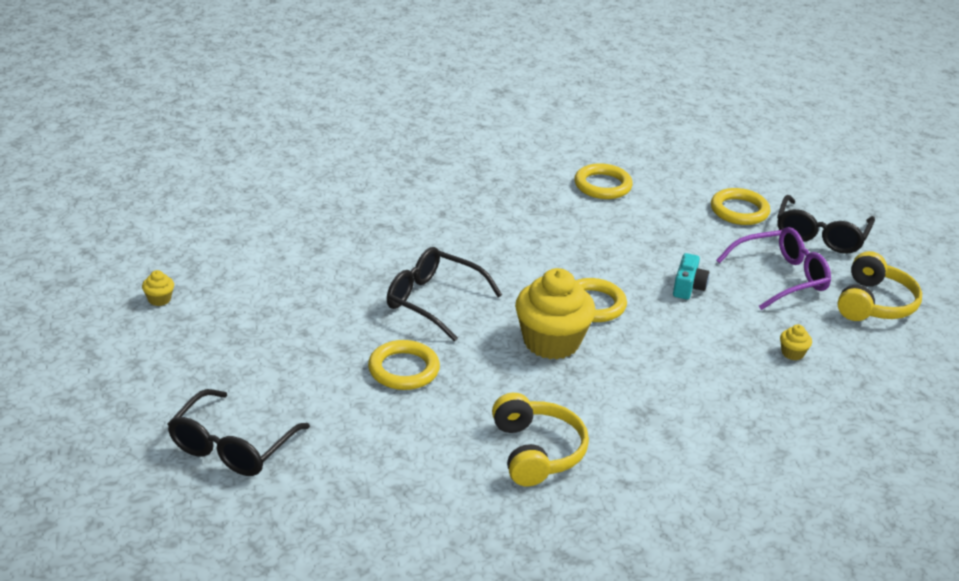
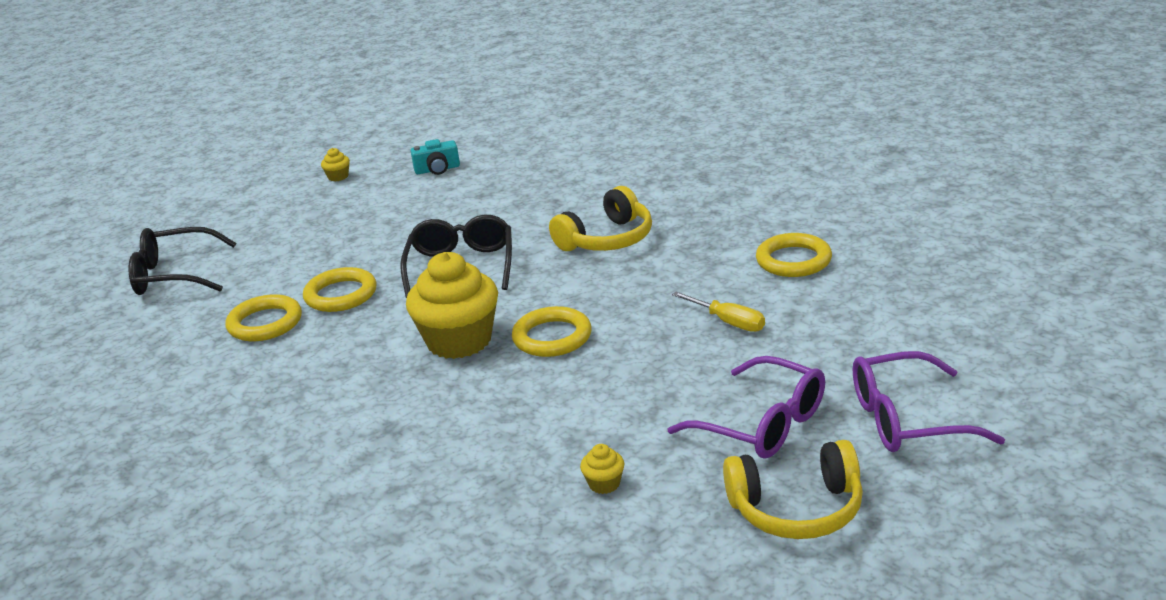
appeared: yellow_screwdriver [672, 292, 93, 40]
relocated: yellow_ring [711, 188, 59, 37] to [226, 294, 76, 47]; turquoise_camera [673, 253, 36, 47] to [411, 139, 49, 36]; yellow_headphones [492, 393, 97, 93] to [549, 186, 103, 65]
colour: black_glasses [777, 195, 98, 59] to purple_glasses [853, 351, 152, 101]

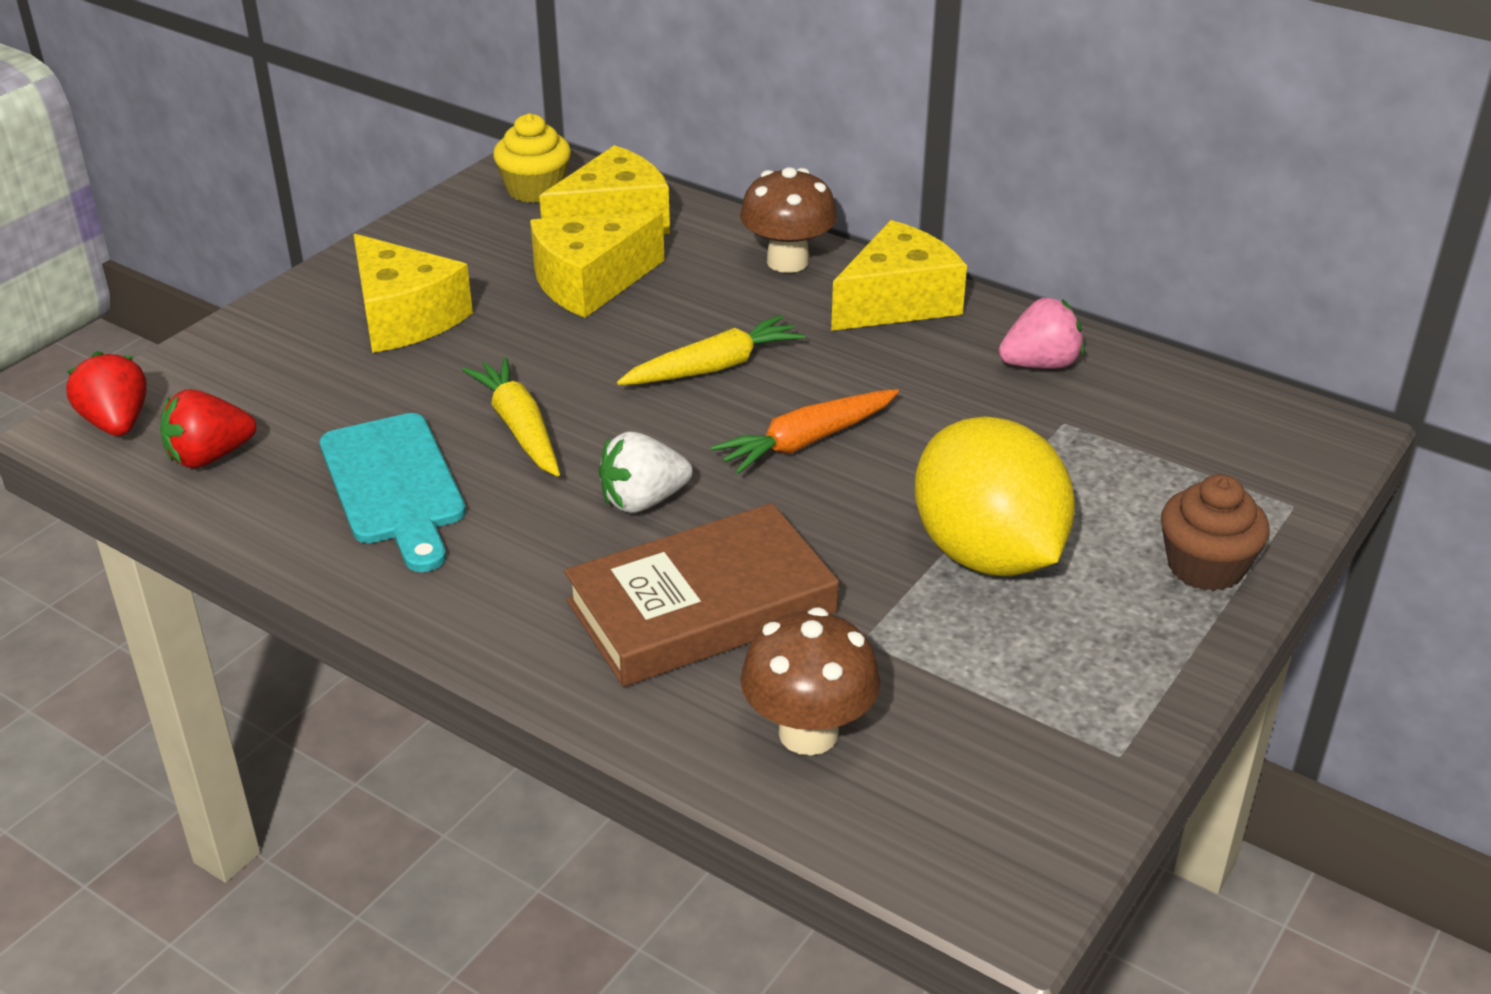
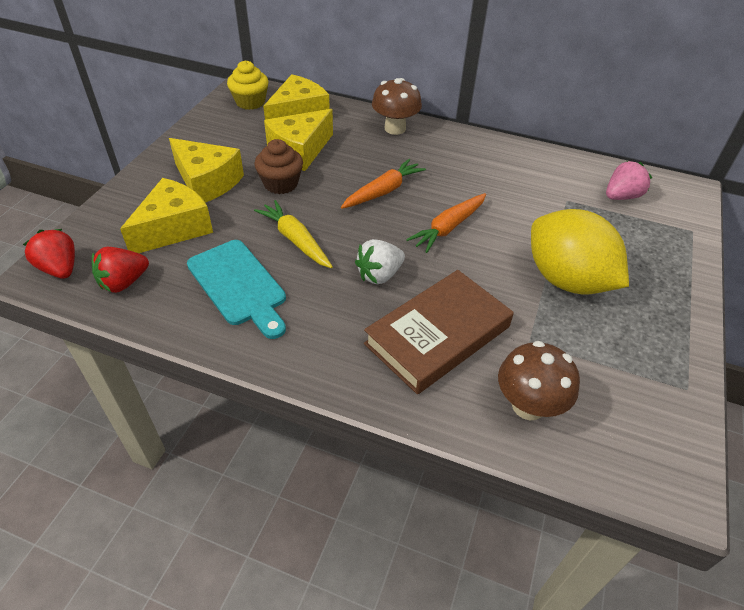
relocated: yellow_cheese [831, 220, 136, 111] to [120, 178, 93, 75]; brown_cupcake [1161, 474, 109, 117] to [255, 139, 48, 55]; pink_strawberry [999, 297, 85, 72] to [606, 161, 46, 39]
colour: yellow_carrot [617, 315, 188, 70] to orange_carrot [341, 159, 85, 50]

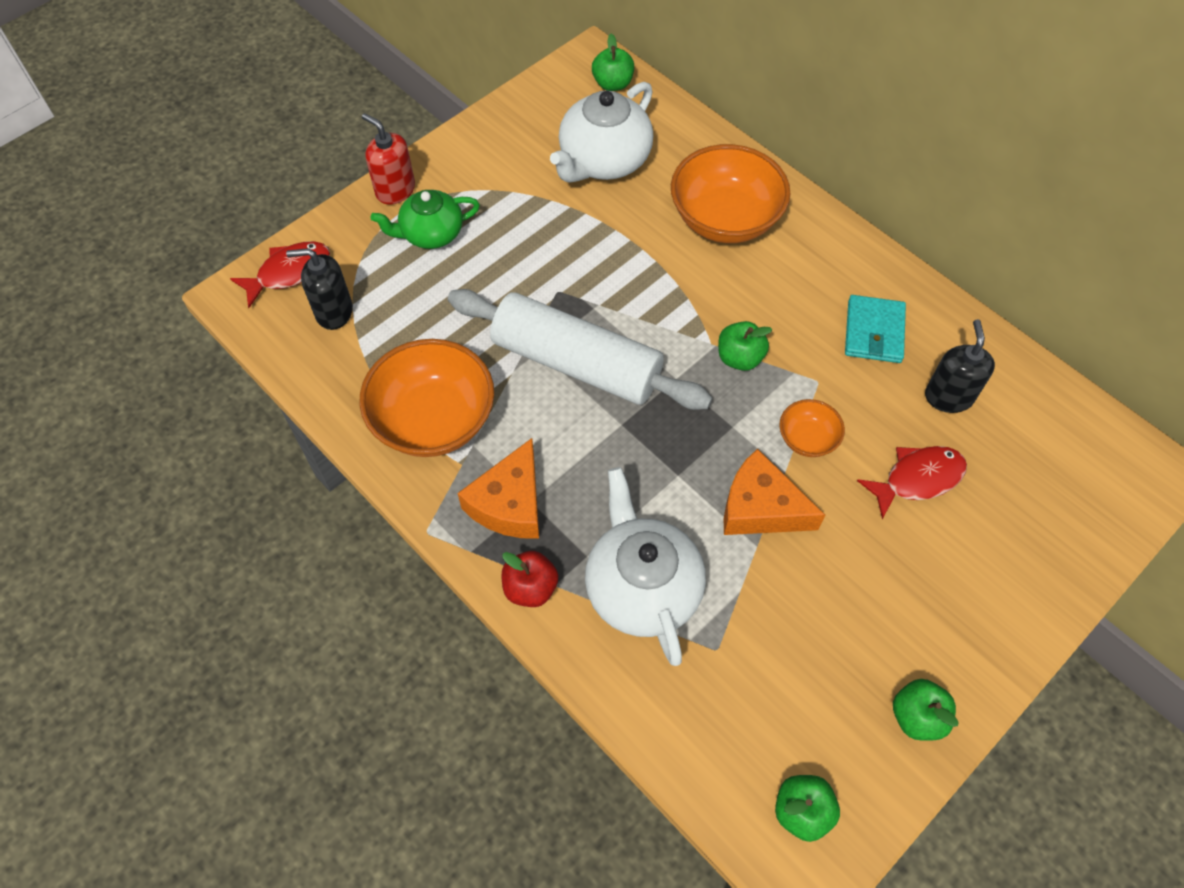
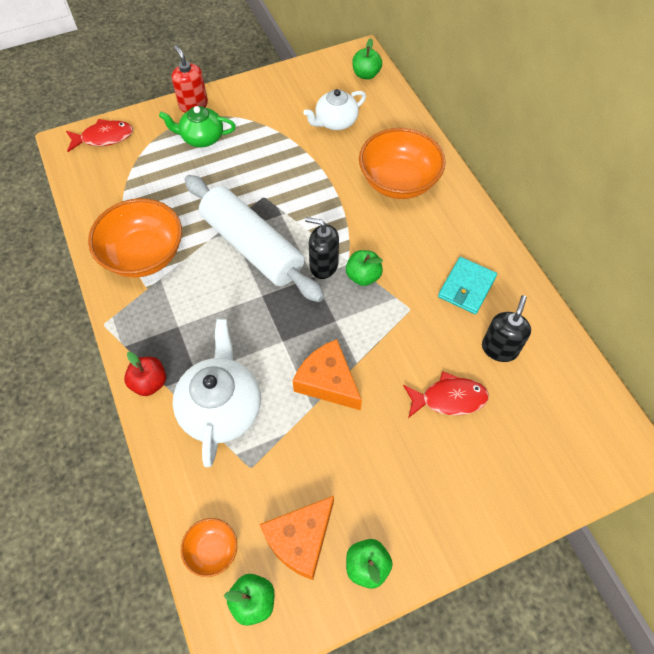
relocated: orange_bowl [779, 399, 66, 58] to [181, 518, 56, 59]; orange_cheese [457, 438, 82, 101] to [259, 496, 75, 84]; black_soap_dispenser [286, 248, 67, 82] to [305, 217, 34, 62]
size: white_teapot [550, 82, 103, 101] = [303, 89, 63, 41] x0.66

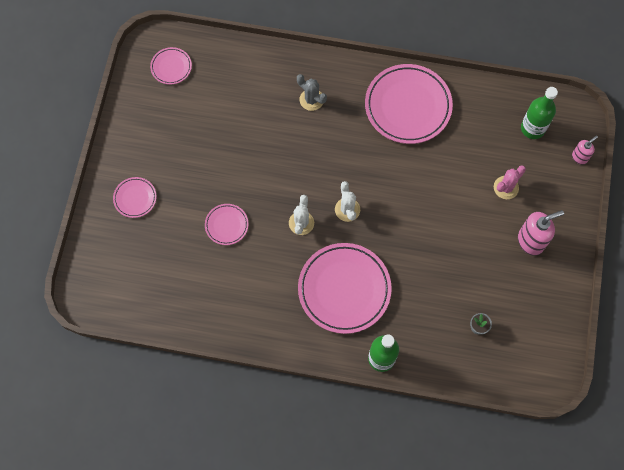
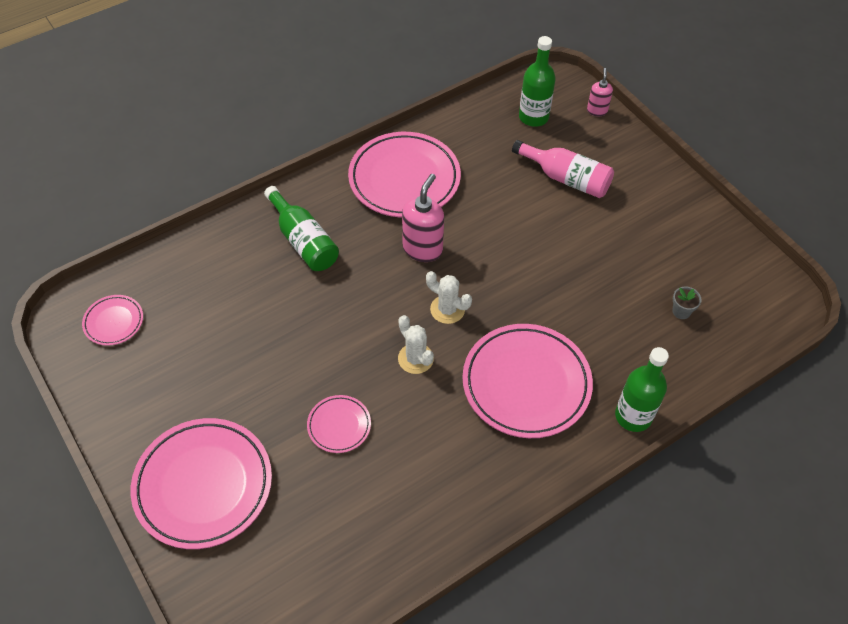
relocated: pink_soap_dispenser [518, 210, 46, 46] to [402, 174, 42, 88]
exchanged: grey_cactus [297, 74, 30, 37] to green_bottle [264, 186, 75, 85]; pink_cactus [494, 165, 32, 34] to pink_bottle [512, 140, 102, 58]
size: pink_plate [113, 177, 44, 41] = [131, 418, 141, 131] x2.08

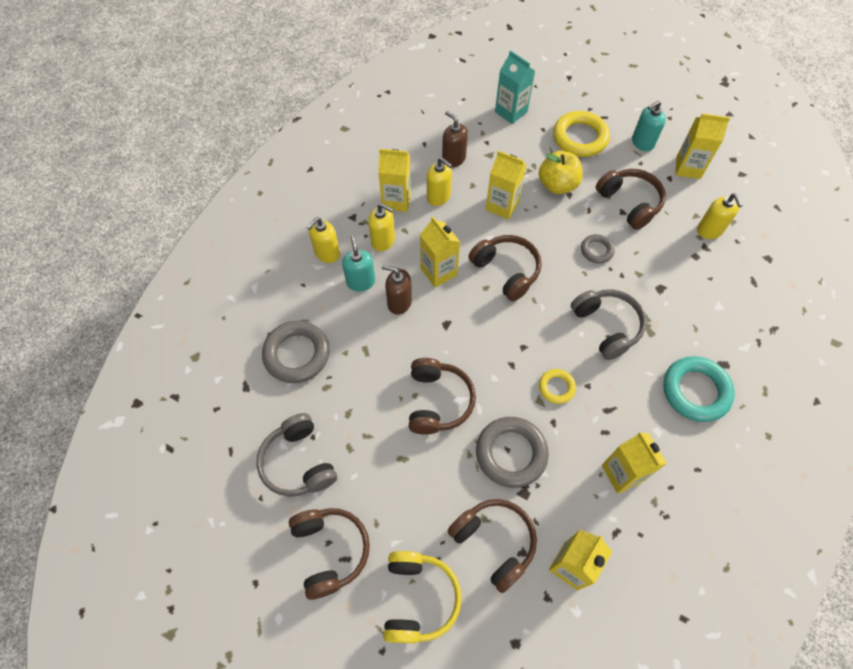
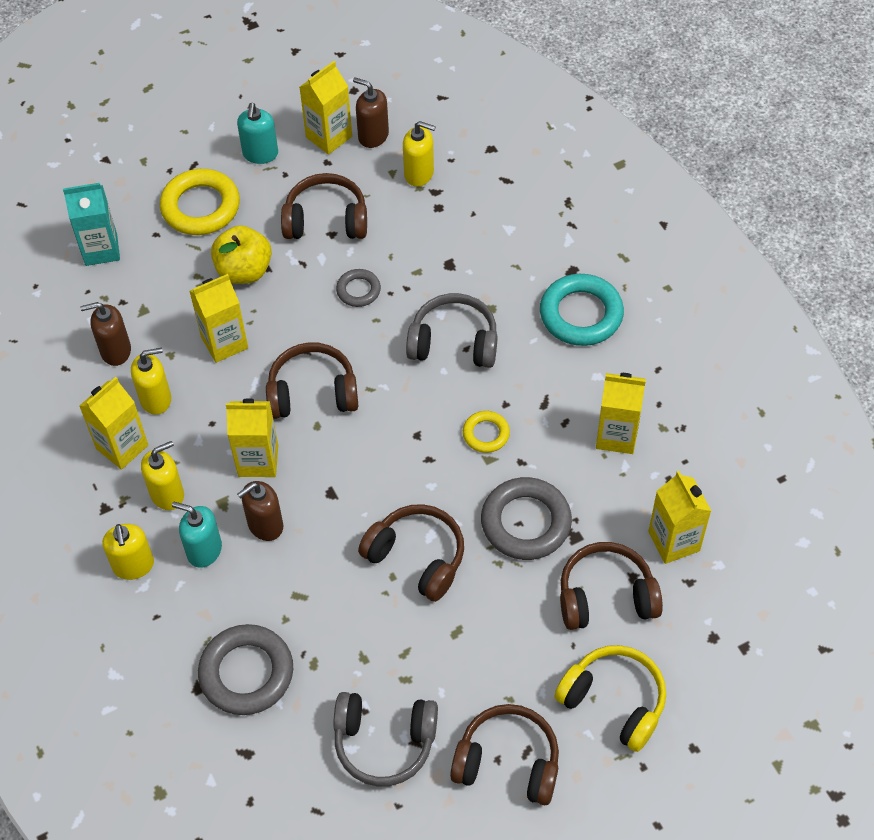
appeared: brown_soap_dispenser [353, 78, 36, 70]

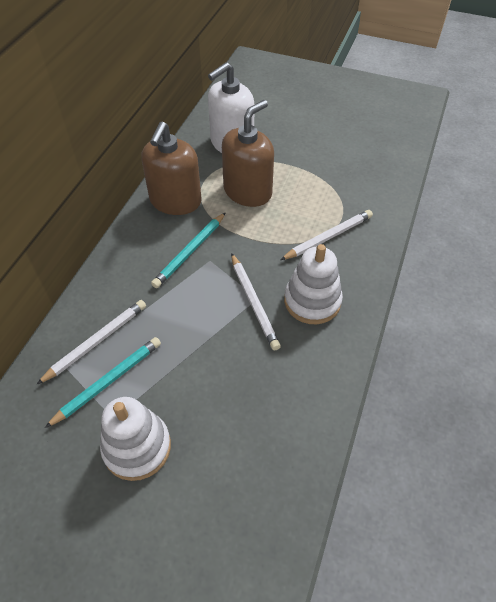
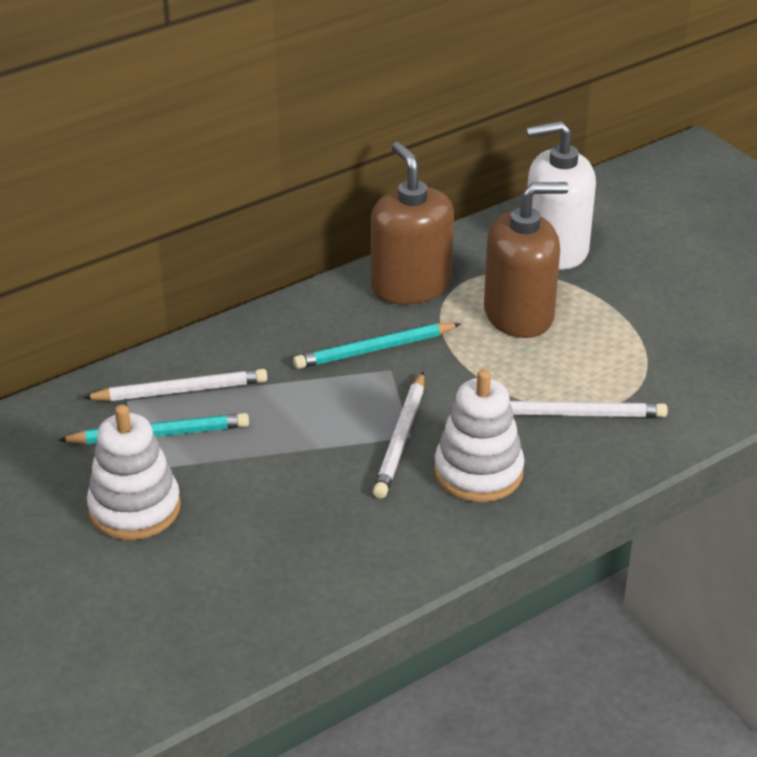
spun: brown_soap_dispenser [141, 122, 61, 93] = [371, 142, 83, 163] 105 degrees clockwise

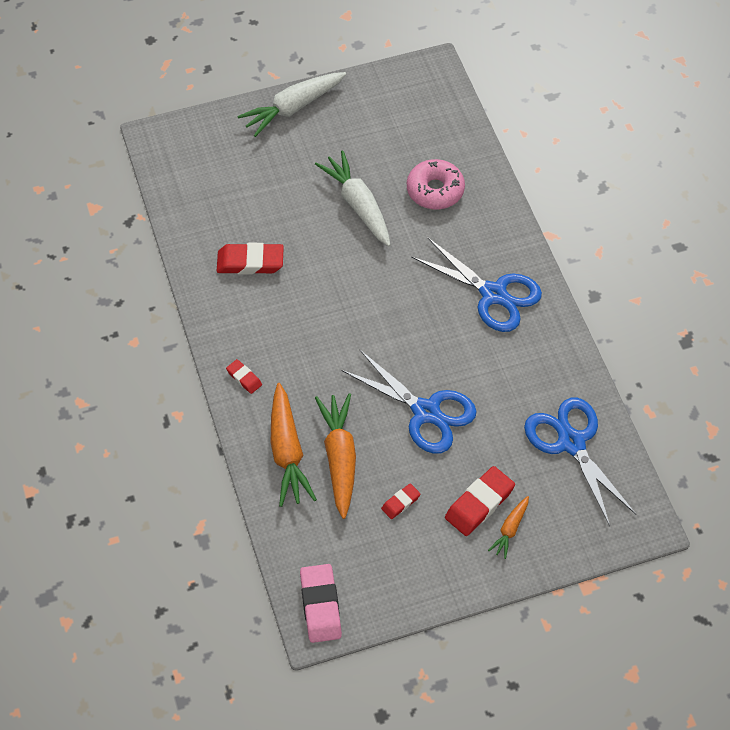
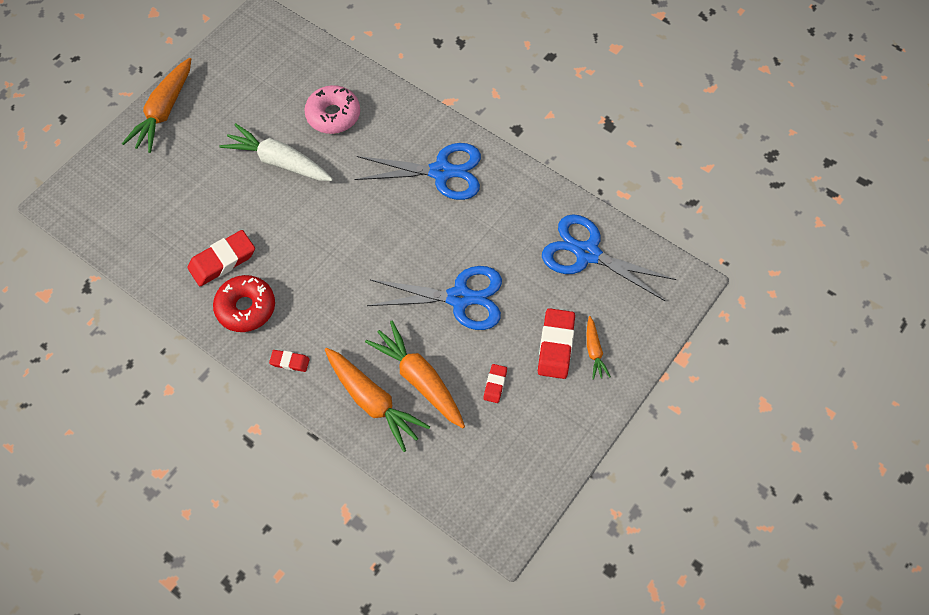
missing: pink_eraser [300, 564, 42, 79]
appeared: red_donut [213, 275, 62, 57]
colour: white_carrot [238, 72, 108, 65] to orange_carrot [122, 58, 69, 95]

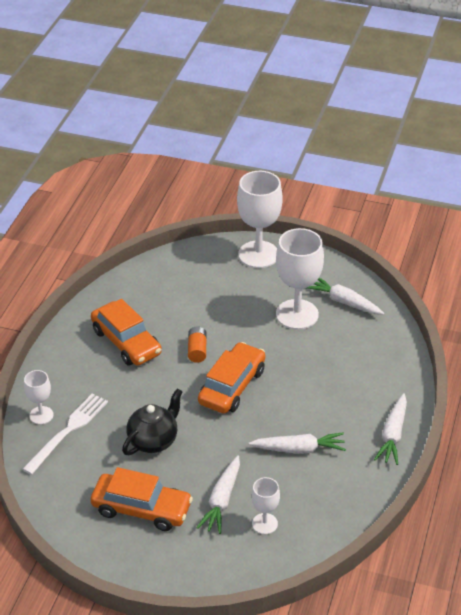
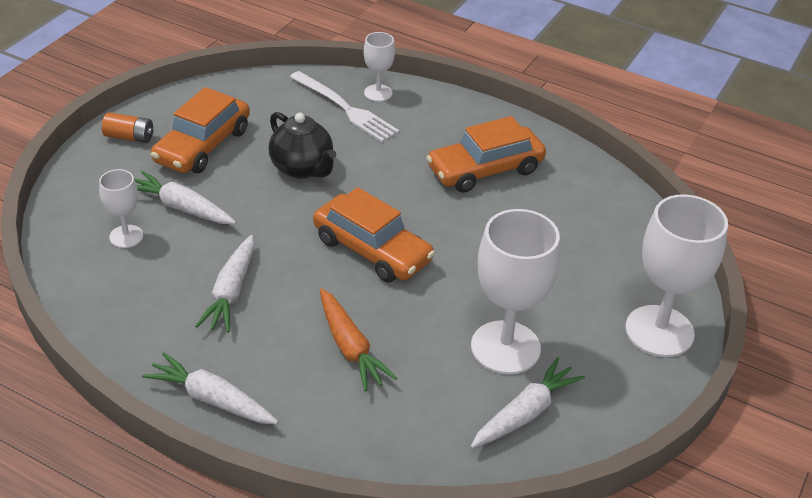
appeared: orange_carrot [320, 289, 78, 103]
relocated: orange_battery [188, 326, 18, 37] to [102, 112, 51, 31]

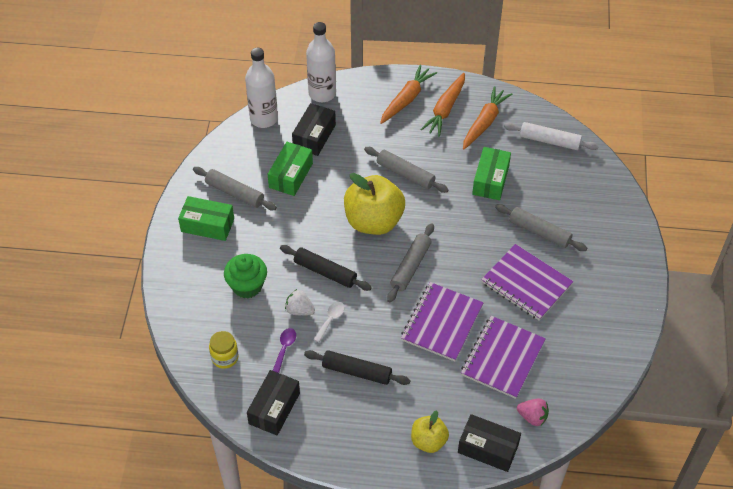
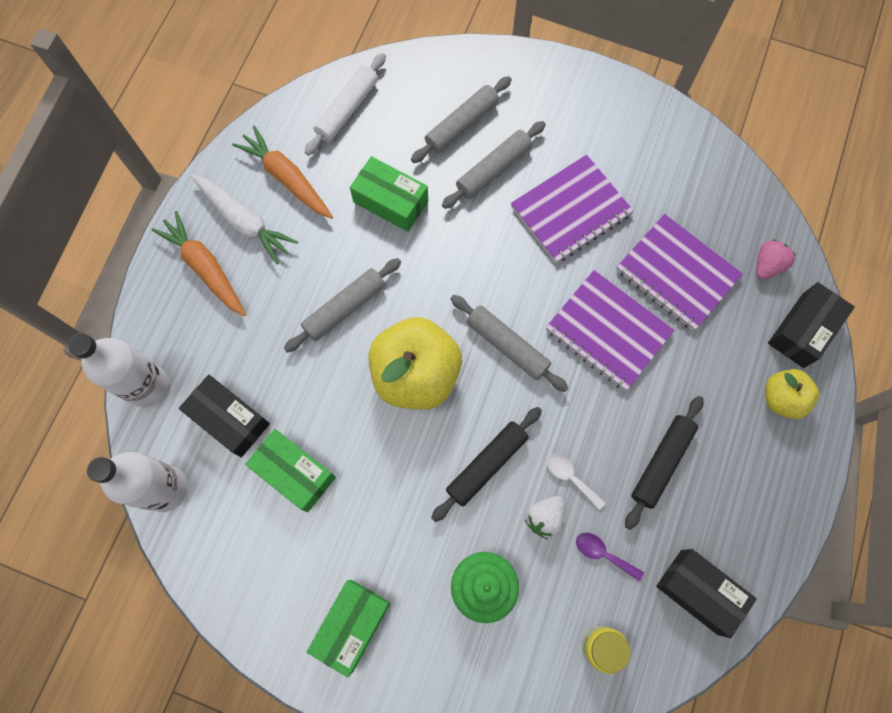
relocated: grey_rolling_pin [193, 167, 84, 43] to [411, 76, 101, 87]
colour: orange_carrot [420, 73, 45, 64] to white_carrot [191, 175, 107, 90]

